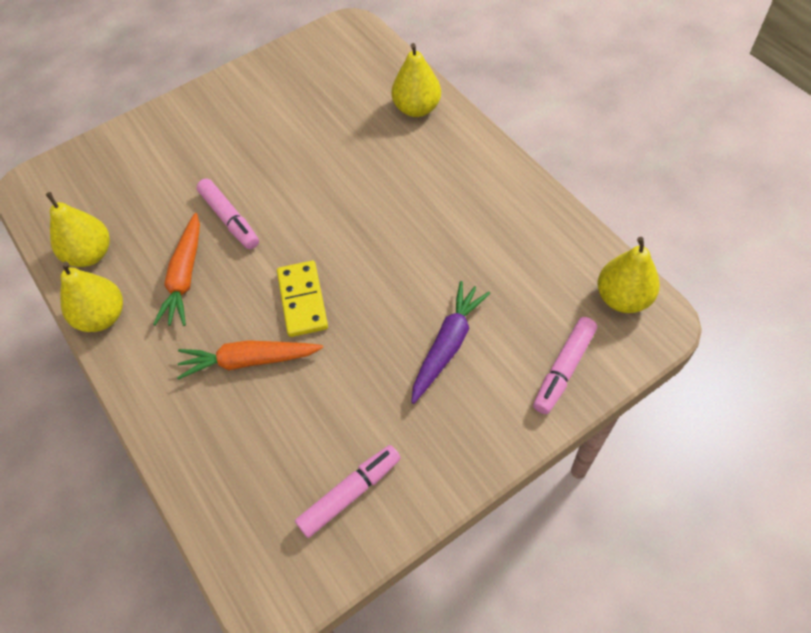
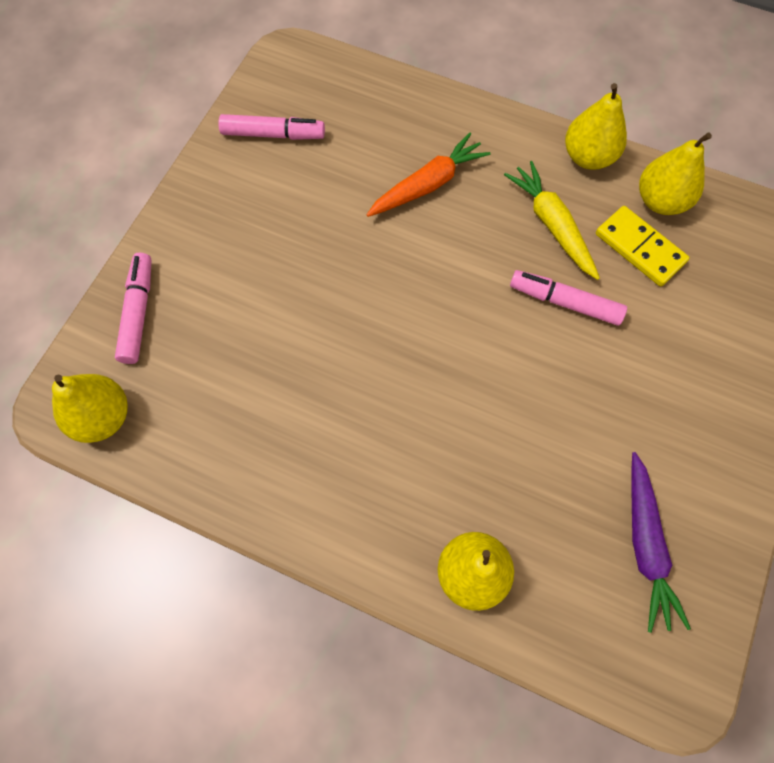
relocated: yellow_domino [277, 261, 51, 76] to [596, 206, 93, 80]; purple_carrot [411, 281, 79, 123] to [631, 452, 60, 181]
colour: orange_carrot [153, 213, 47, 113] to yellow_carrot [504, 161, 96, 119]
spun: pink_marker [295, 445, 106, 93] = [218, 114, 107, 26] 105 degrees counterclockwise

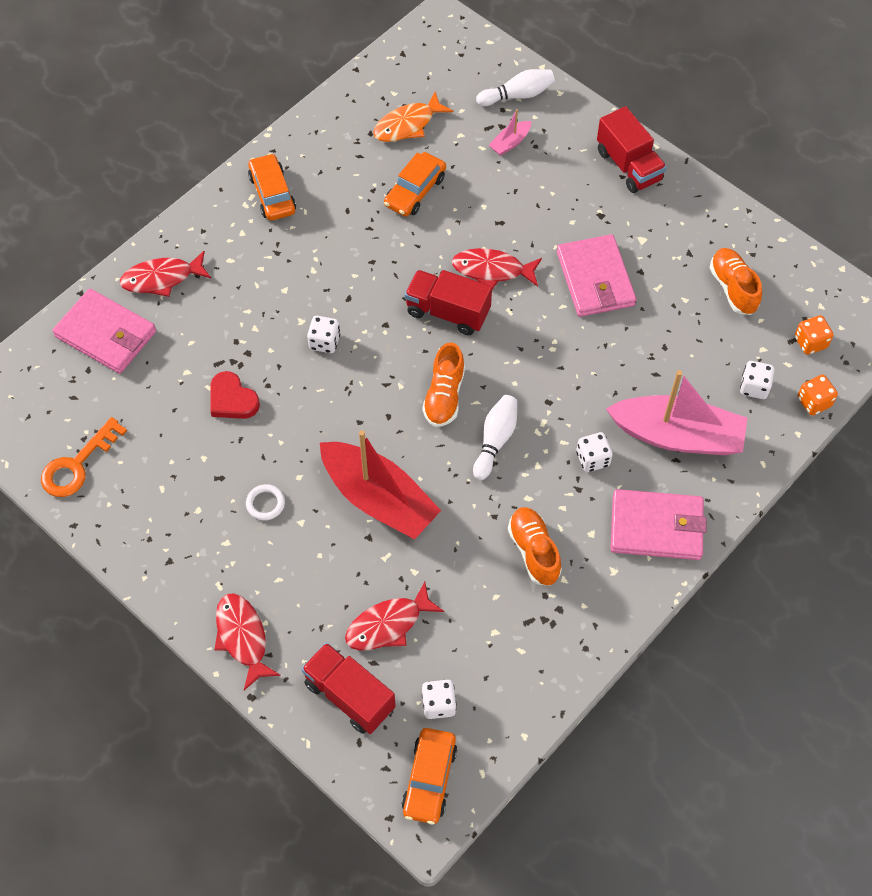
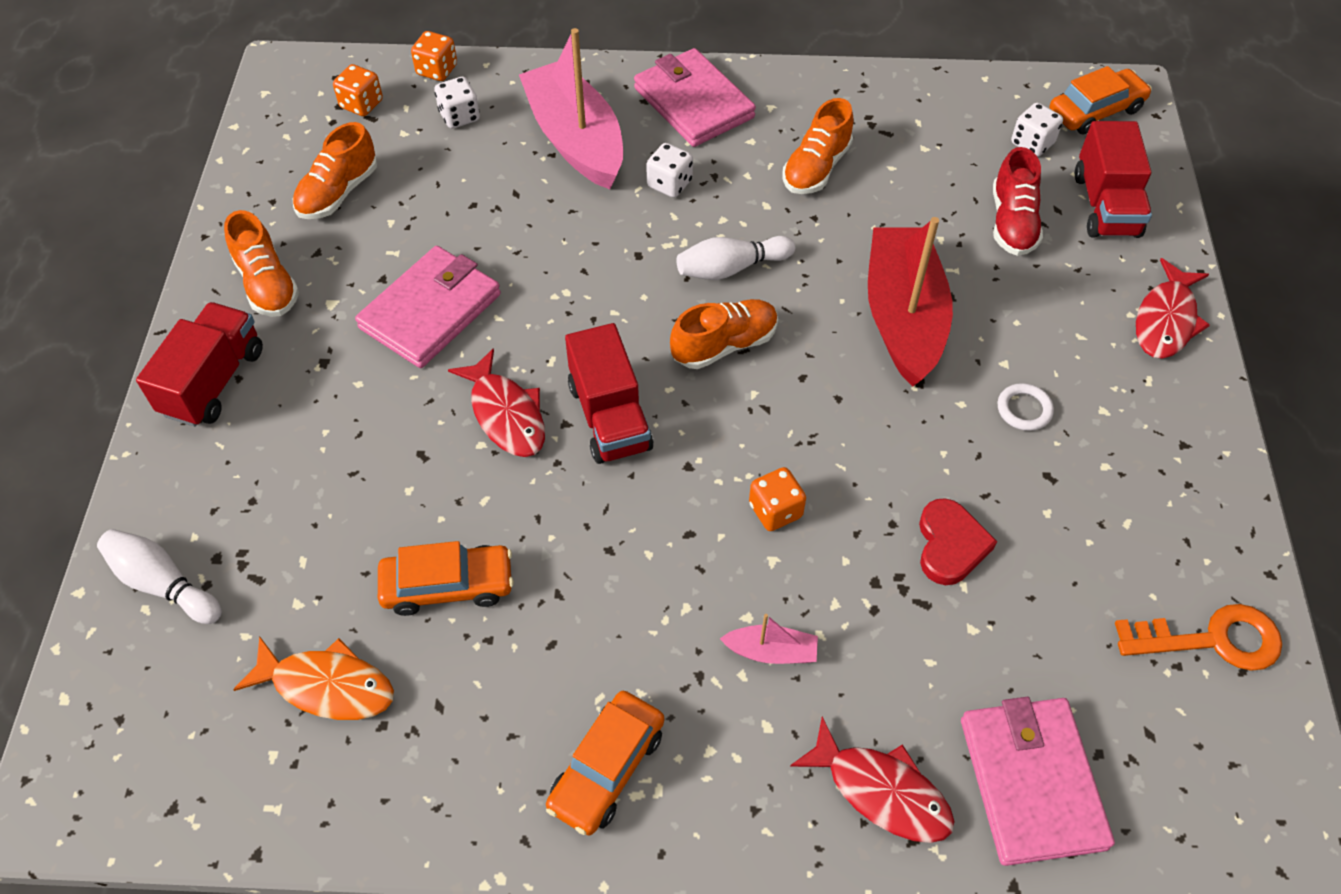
appeared: orange_shoe [224, 210, 75, 107]
relocated: pink_boat [489, 109, 42, 47] to [720, 614, 98, 50]
exchanged: red_fish [345, 581, 99, 69] to red_shoe [993, 147, 50, 109]
colour: white_dice [307, 316, 33, 37] to orange_dice [749, 467, 57, 64]

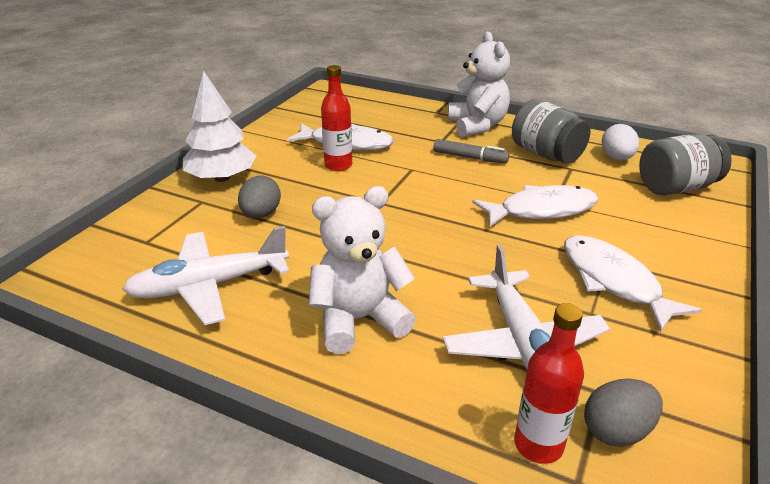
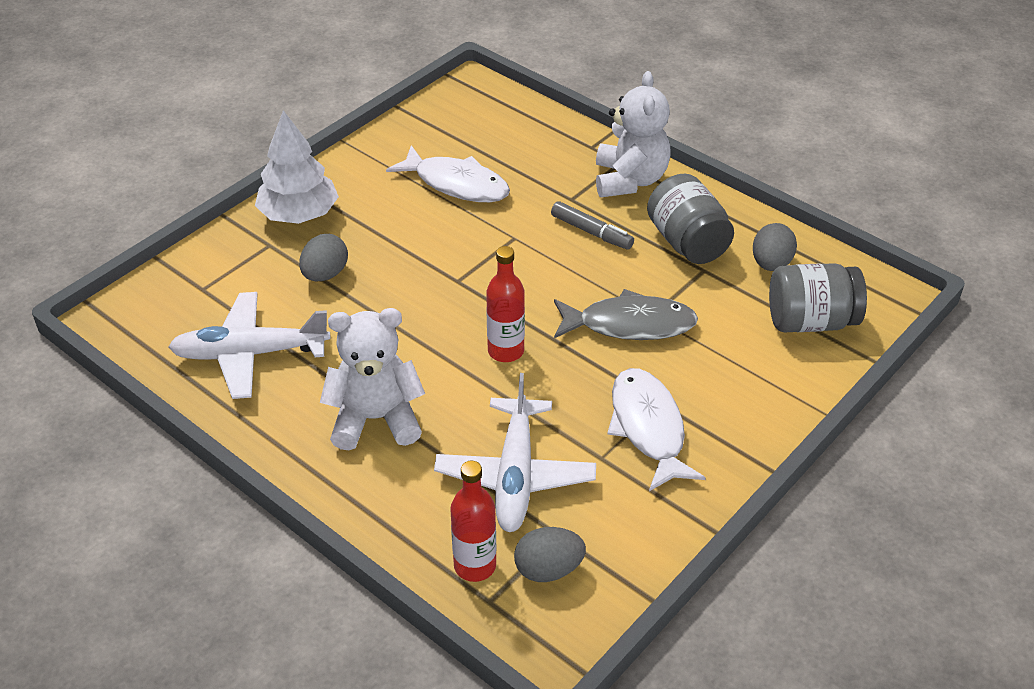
relocated: red_bottle [321, 65, 31, 106] to [486, 246, 39, 116]
colour: white_fish [472, 185, 127, 42] to grey_fish [554, 289, 144, 51]; white_egg [602, 124, 37, 36] to grey_egg [753, 223, 44, 48]

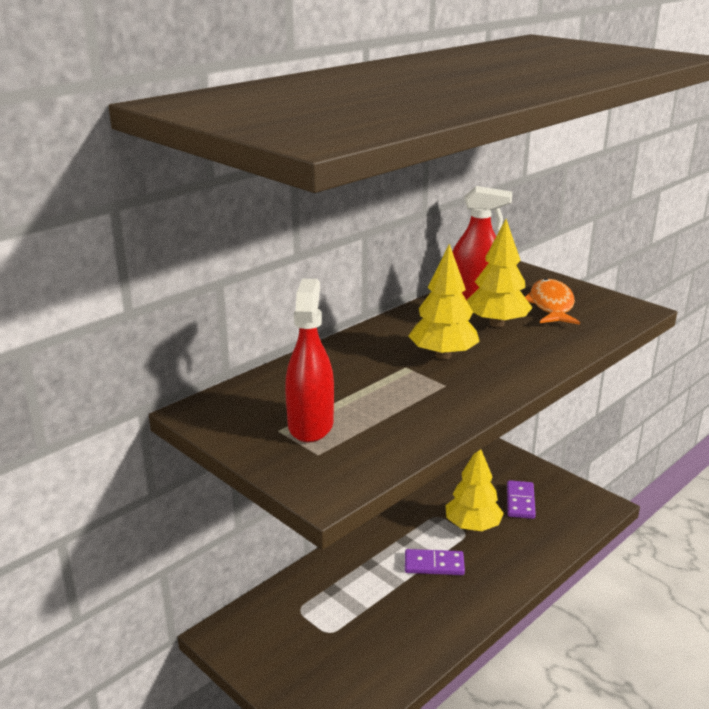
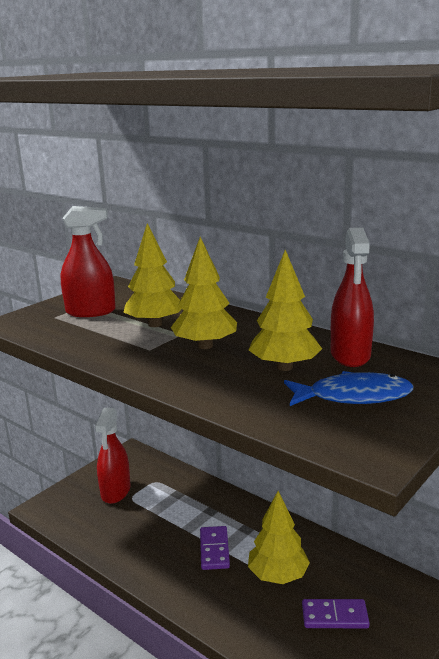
appeared: red_spray_bottle [94, 408, 37, 96]; yellow_tree [124, 223, 57, 104]
colour: orange_fish [525, 278, 55, 47] to blue_fish [284, 371, 129, 35]

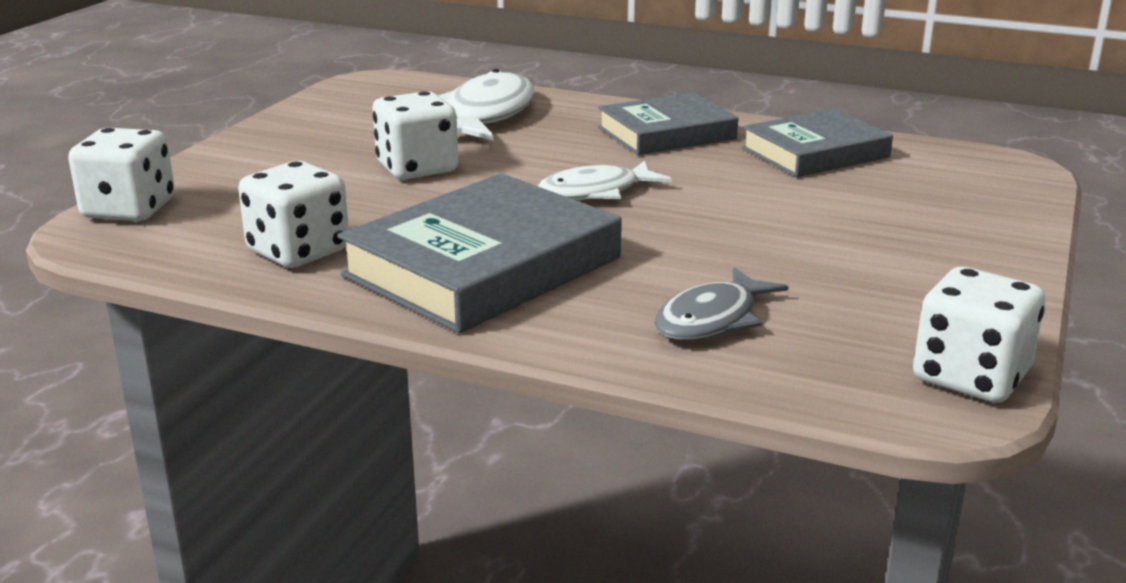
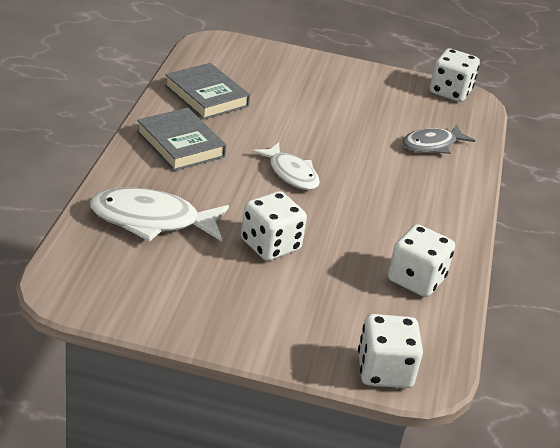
missing: grey_book [337, 173, 285, 160]
spun: grey_fish [654, 267, 135, 74] = [402, 125, 73, 29] 120 degrees clockwise

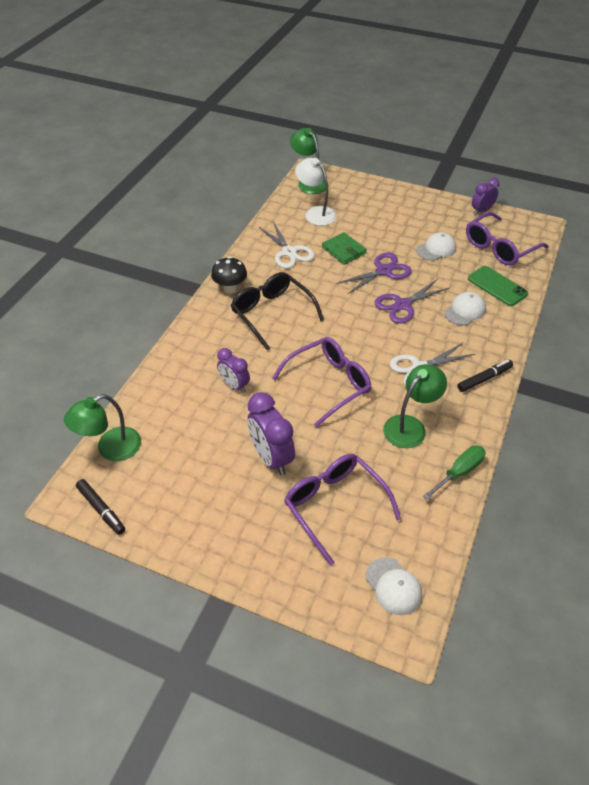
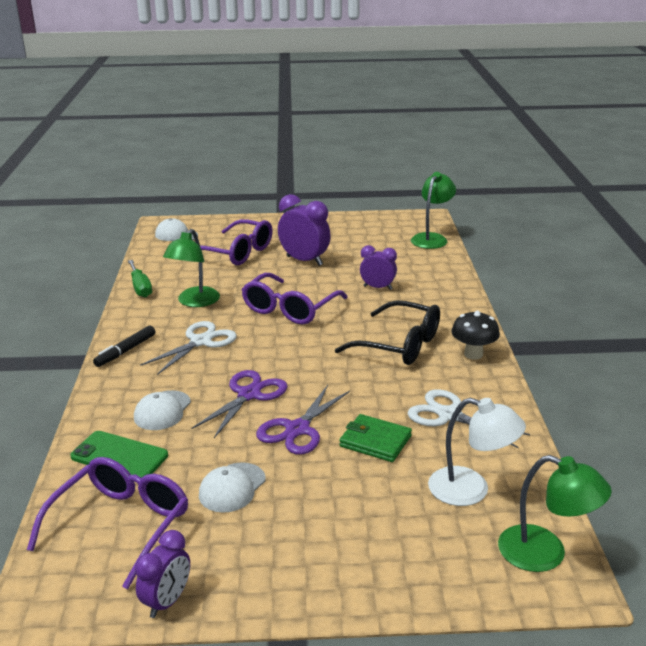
missing: black_marker [76, 479, 49, 56]
spun: green_screwdriver [422, 445, 64, 55] = [128, 260, 24, 38] 45 degrees counterclockwise

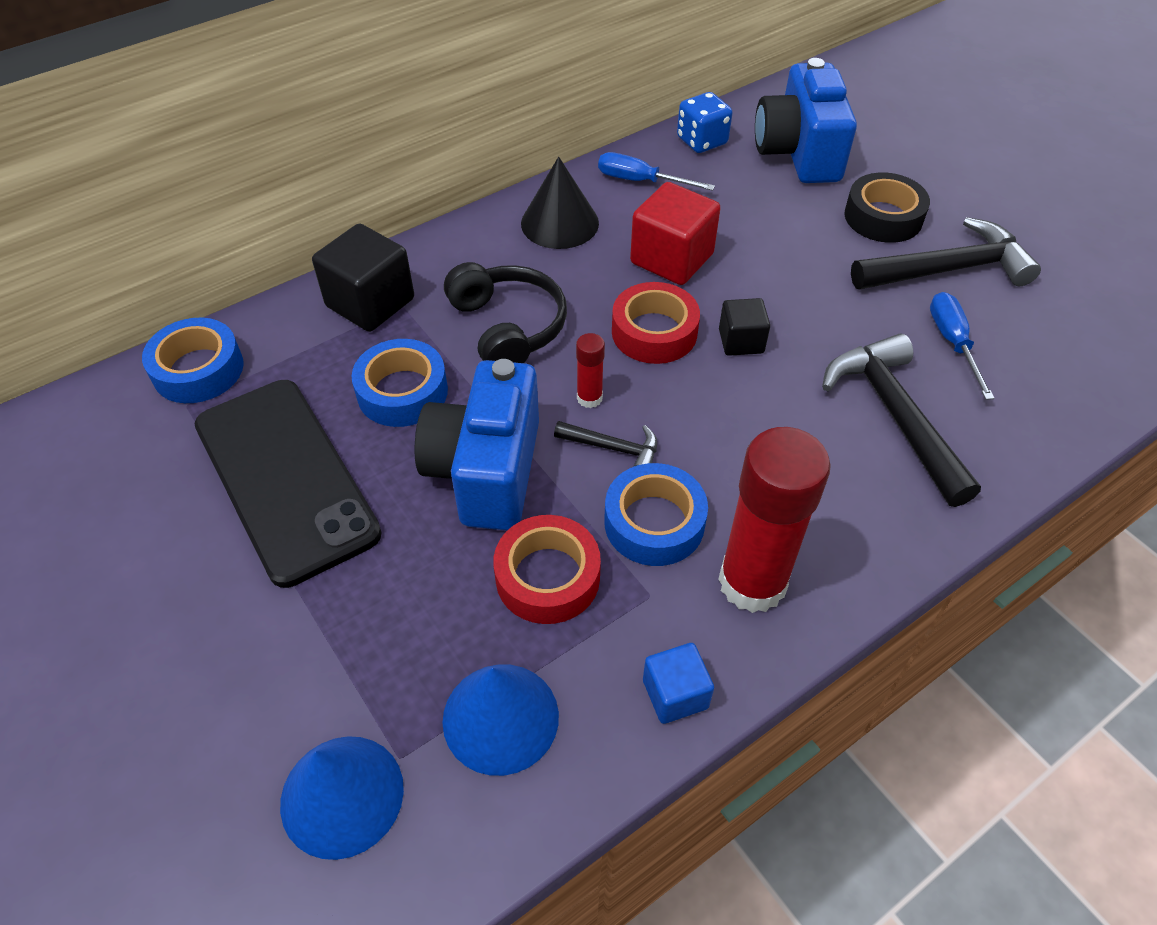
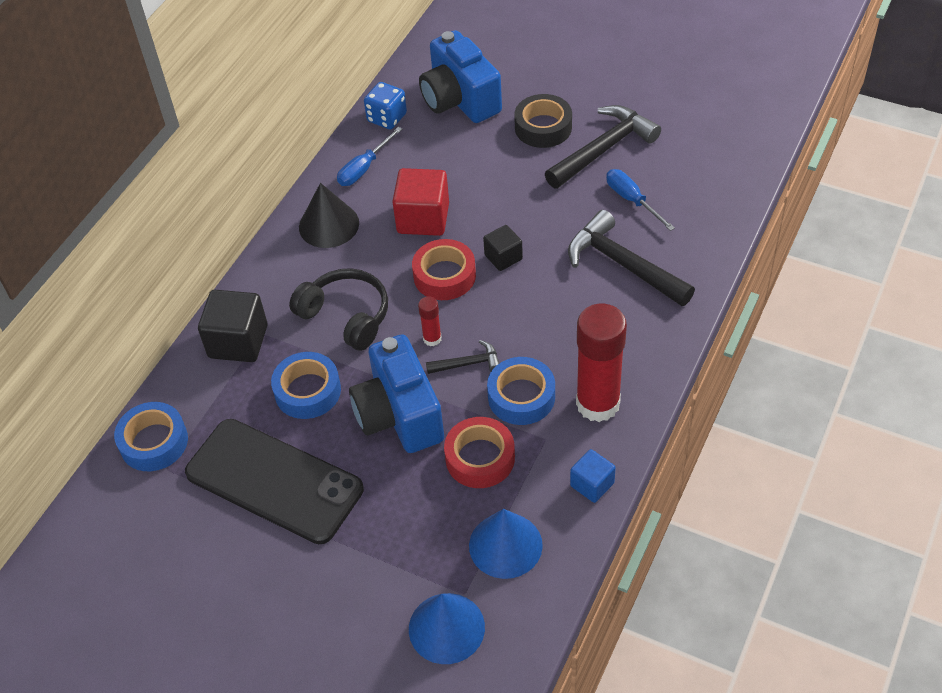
spun: blue_screwdriver [598, 152, 117, 39] = [337, 127, 65, 59] 45 degrees counterclockwise

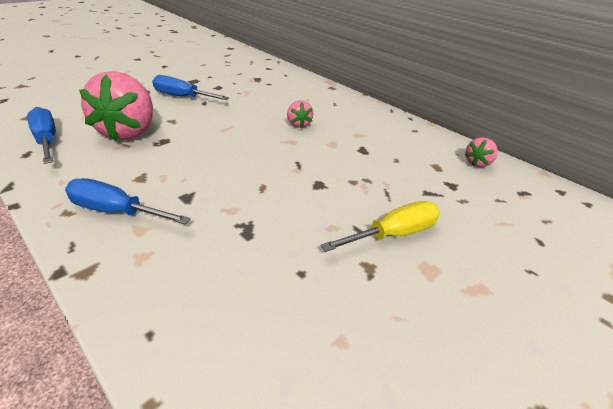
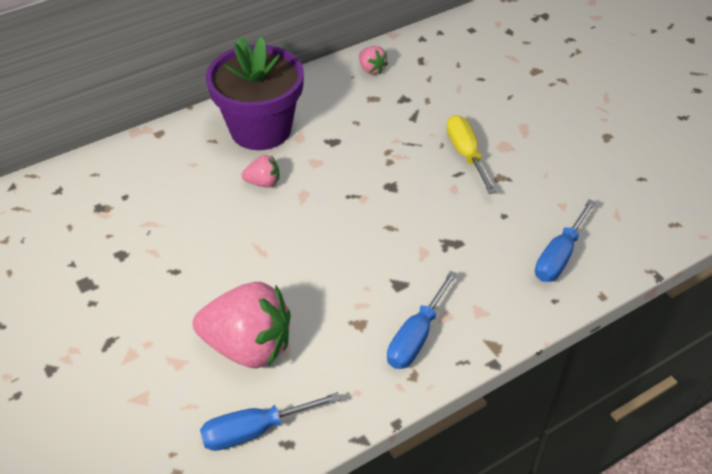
appeared: purple_flower_pot [206, 36, 98, 114]
relocated: blue_screwdriver [152, 75, 77, 25] to [535, 199, 61, 83]

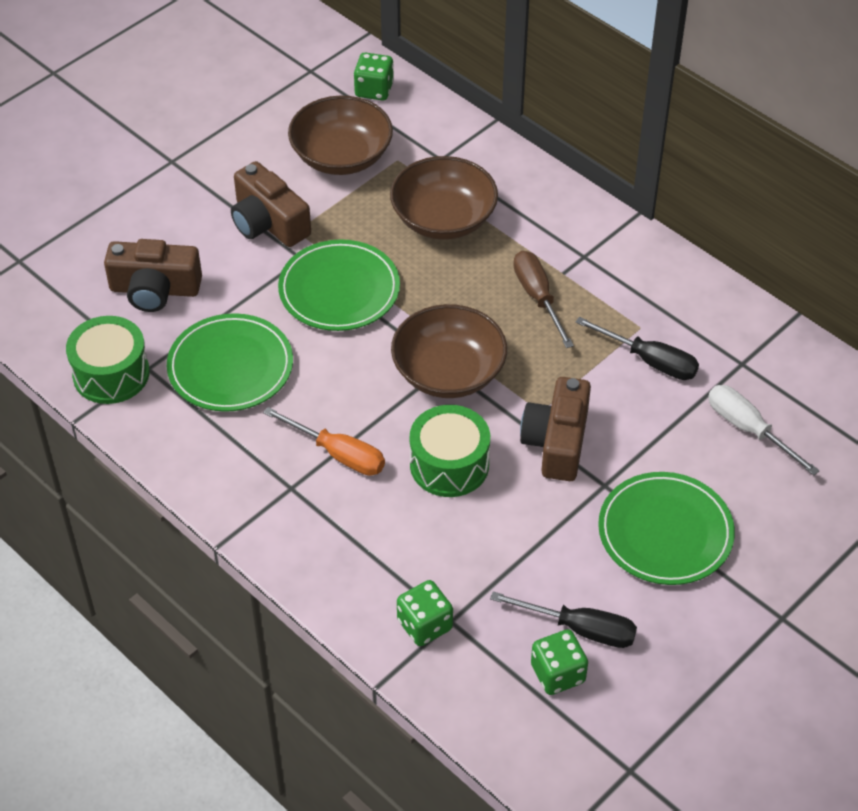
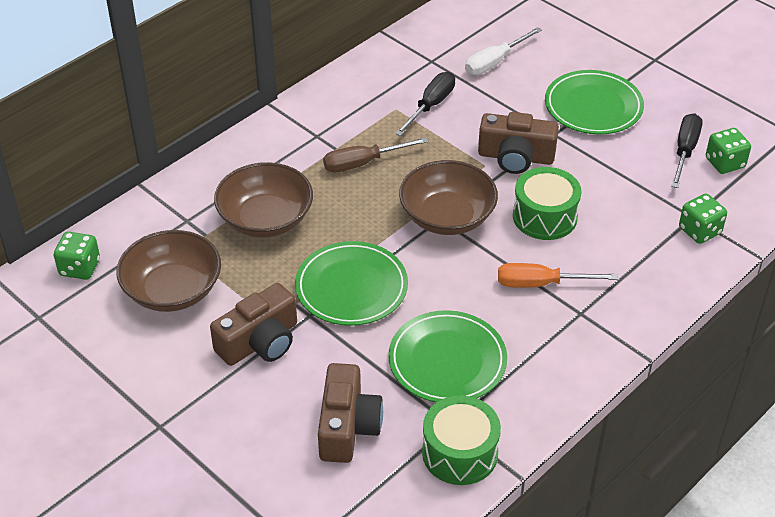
spun: orange_screwdriver [263, 407, 122, 69] = [498, 263, 120, 25] 120 degrees counterclockwise

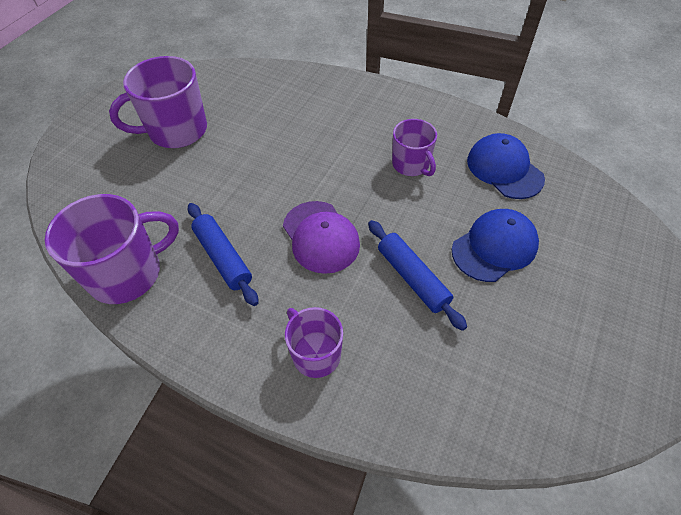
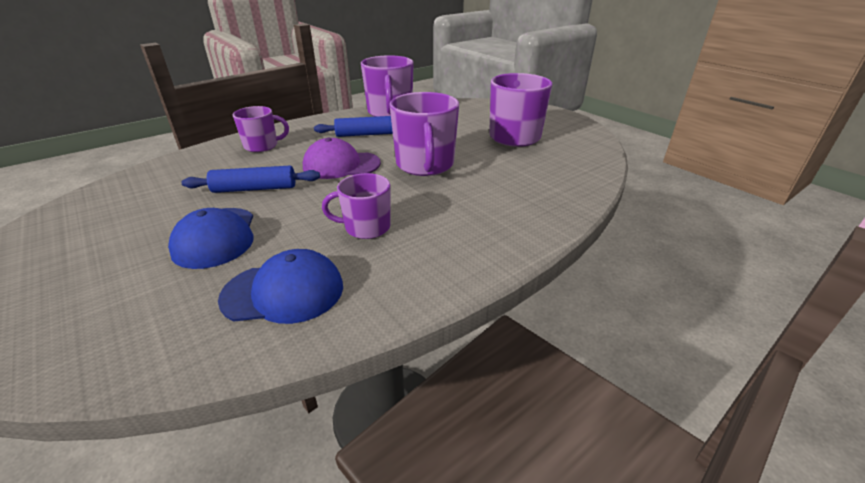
appeared: purple_mug [389, 92, 70, 84]

